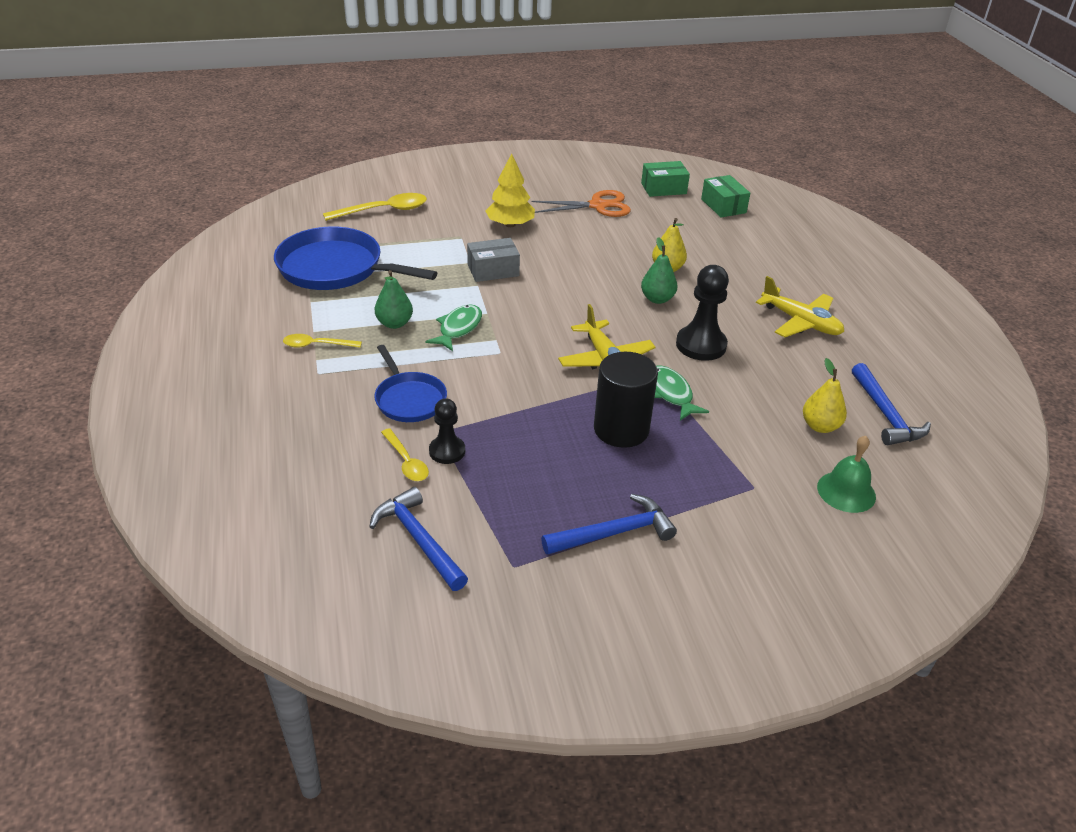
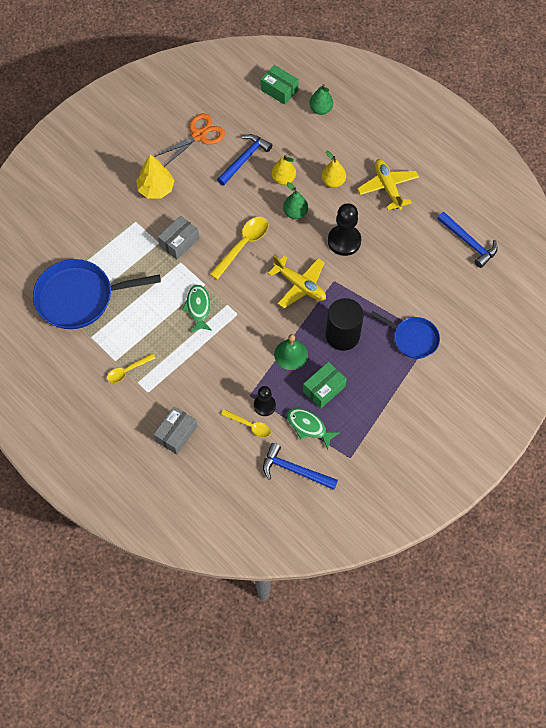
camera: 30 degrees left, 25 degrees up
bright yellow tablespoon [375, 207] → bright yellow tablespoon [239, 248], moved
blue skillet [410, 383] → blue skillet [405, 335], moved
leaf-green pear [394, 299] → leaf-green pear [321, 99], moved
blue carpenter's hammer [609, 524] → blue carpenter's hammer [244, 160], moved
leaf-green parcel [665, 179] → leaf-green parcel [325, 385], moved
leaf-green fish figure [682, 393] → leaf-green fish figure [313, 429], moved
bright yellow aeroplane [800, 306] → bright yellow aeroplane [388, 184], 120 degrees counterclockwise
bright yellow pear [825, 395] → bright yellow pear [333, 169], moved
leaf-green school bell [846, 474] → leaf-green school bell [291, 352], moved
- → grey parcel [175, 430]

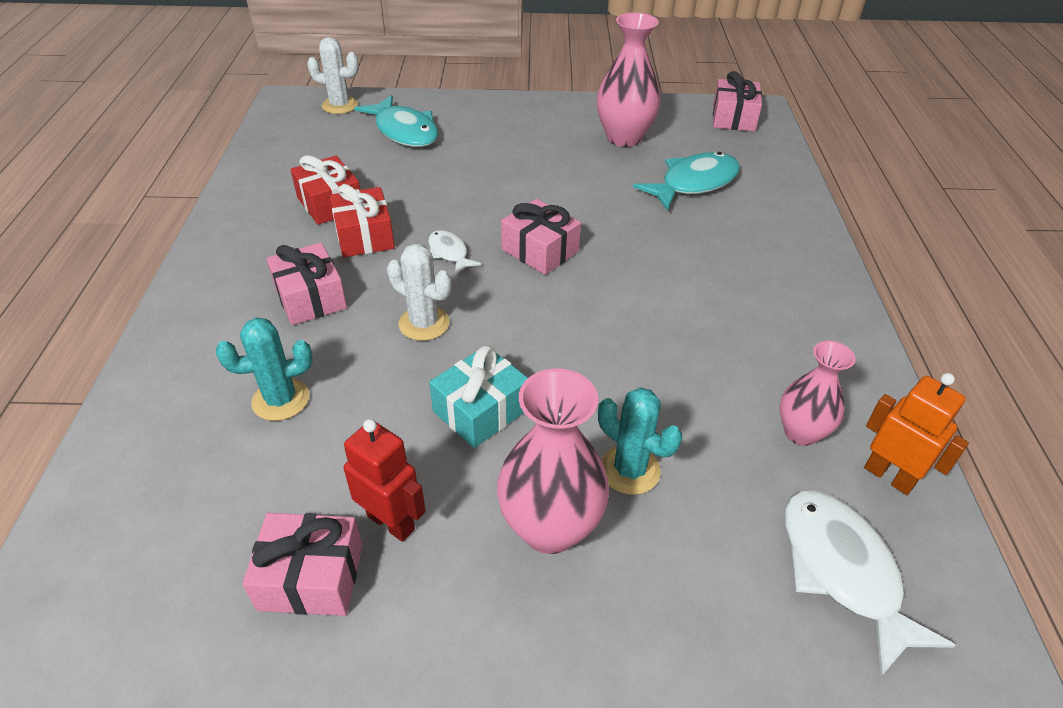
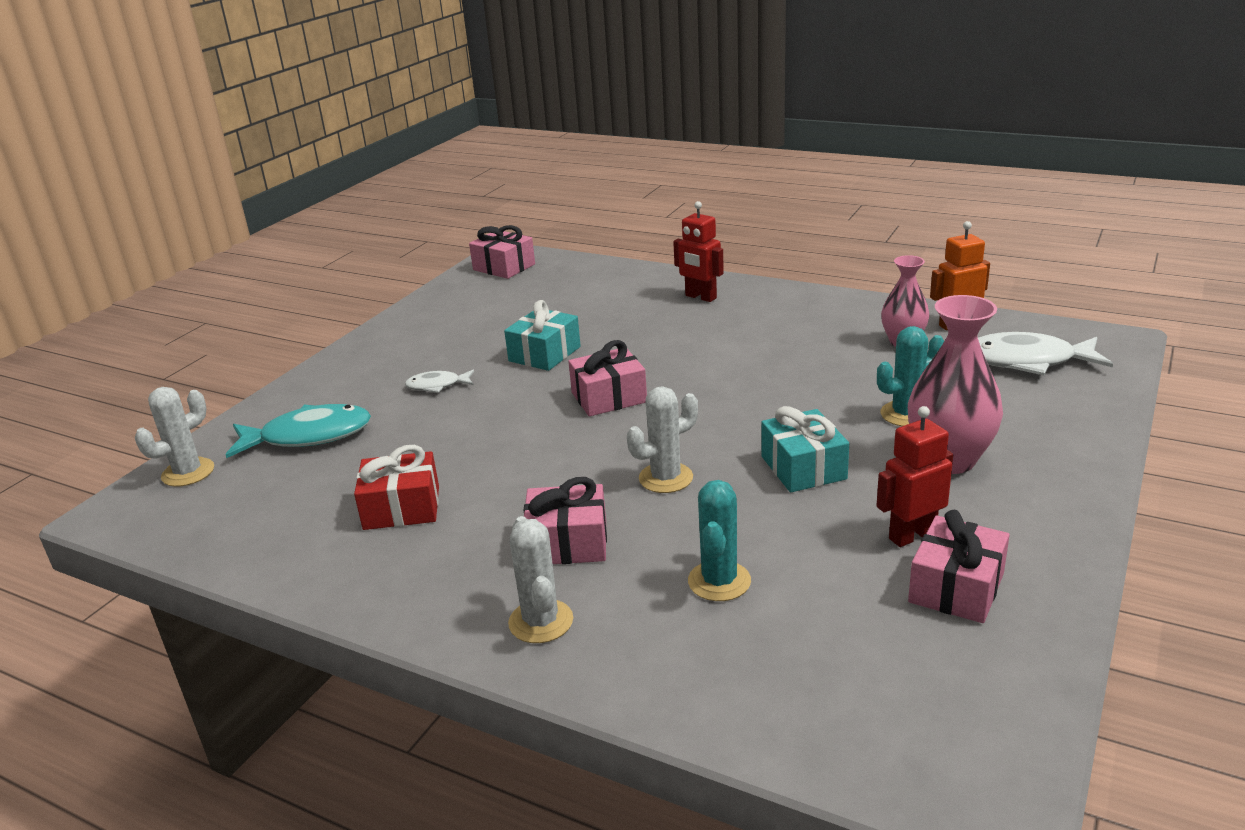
camera: 60 degrees left, 15 degrees down
crimson wrapped gift [362, 220] → -
snow-white fish figure [454, 252] → snow-white fish figure [439, 381], moved
rosy vase [629, 79] → -
teal fish figure [686, 181] → -
- → teal wrapped gift [542, 335]
- → snow-white cactus [540, 579]
- → crimson robot figure [698, 251]

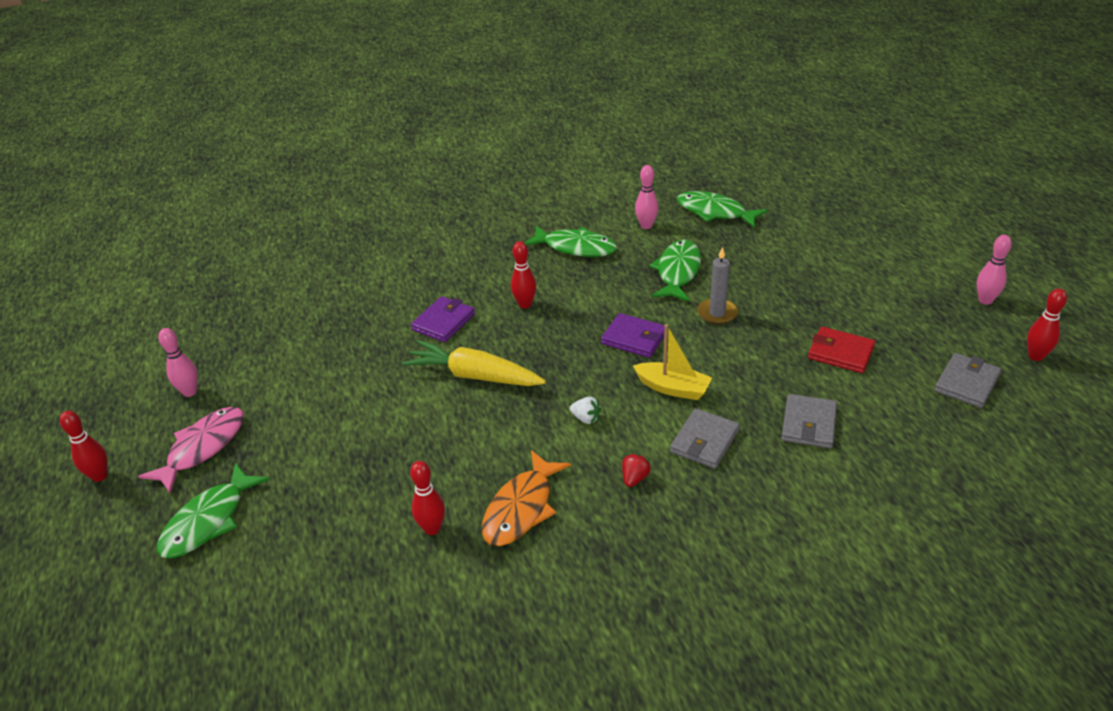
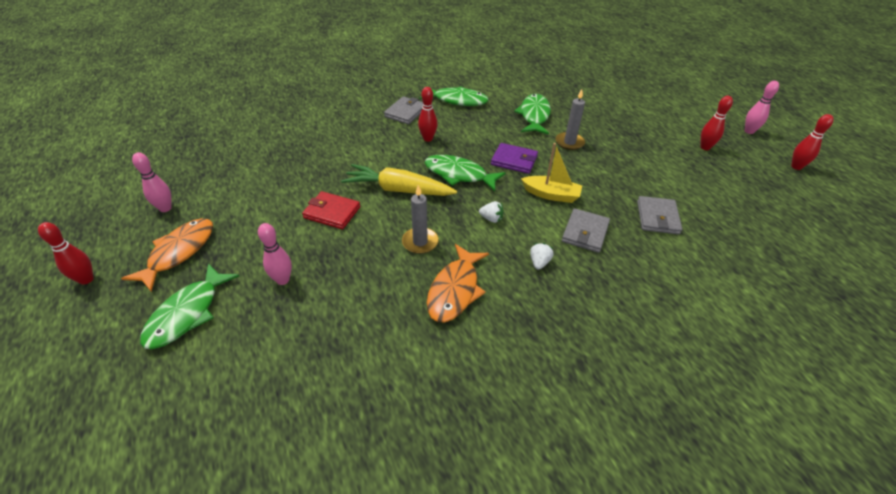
camera: 10 degrees left, 5 degrees up
rosy fish figure [191, 450] → bright orange fish figure [167, 255]
crimson bowling pin [427, 498] → crimson bowling pin [717, 123], moved
violet billfold [443, 319] → -
crimson toy strawberry [636, 470] → snow-white toy strawberry [541, 256]
rosy bowling pin [647, 197] → rosy bowling pin [275, 254], moved
leaf-green fish figure [722, 209] → leaf-green fish figure [465, 173], moved
crimson billfold [841, 349] → crimson billfold [331, 210], moved
grey billfold [968, 380] → grey billfold [403, 110], moved
- → grey pillar candle [420, 219]

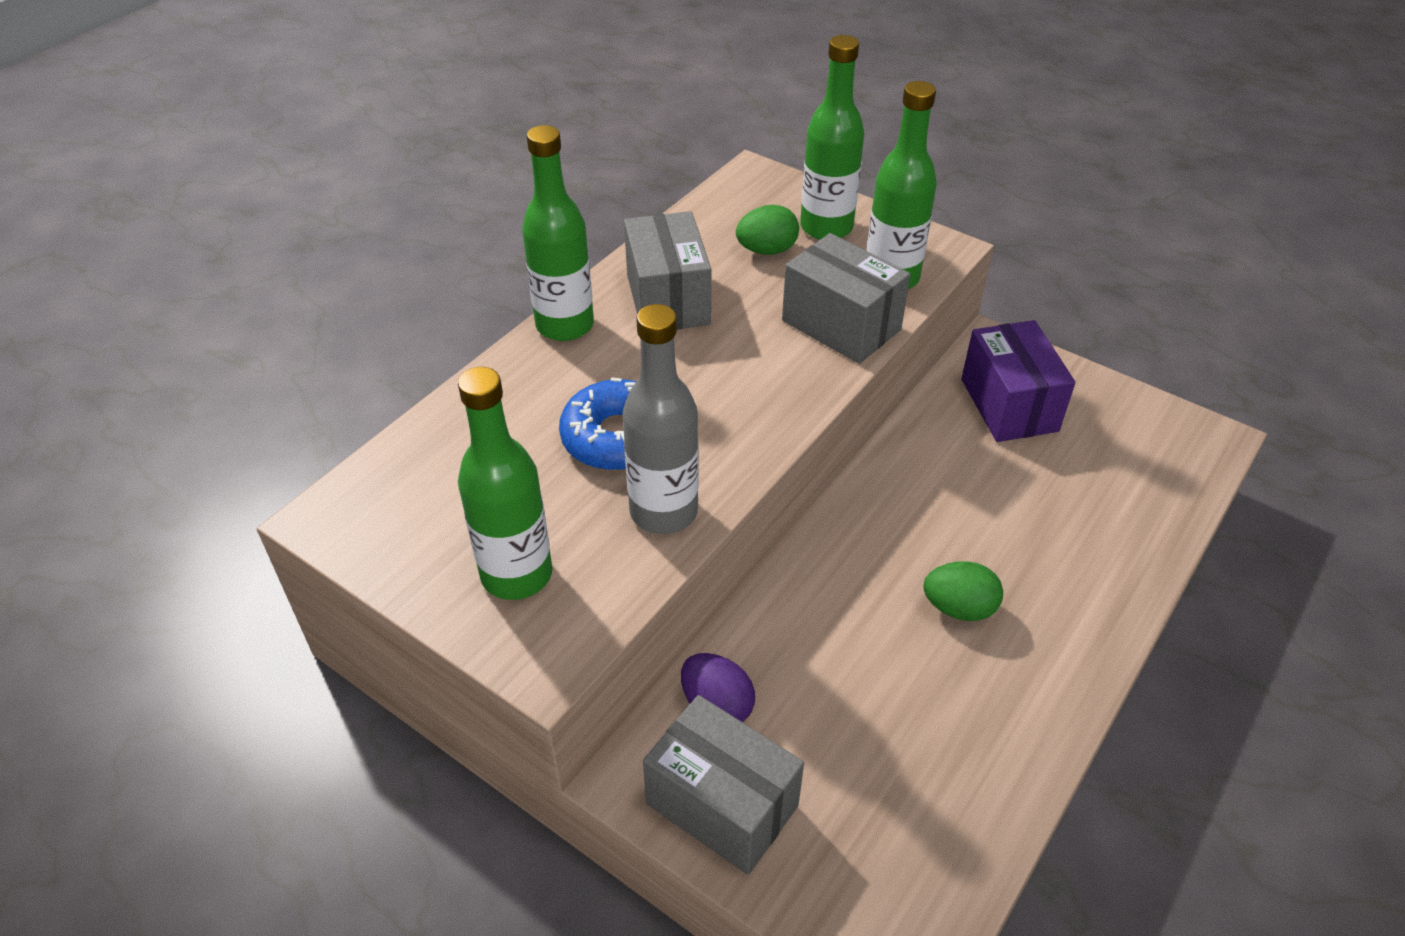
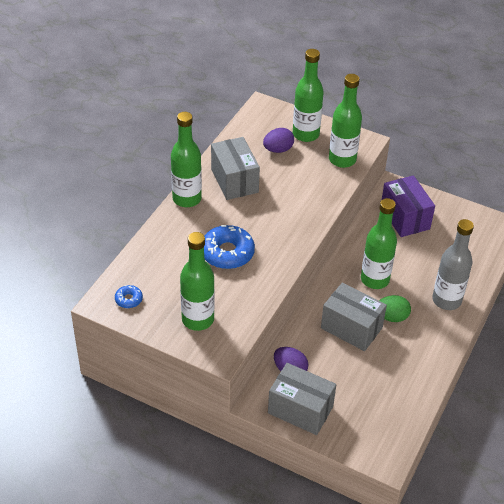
camera: 10 degrees left, 0 degrees up
grey drink bottle [660, 419] → grey drink bottle [453, 264], moved
leaf-green egg [767, 230] → violet egg [278, 140]
grey parcel [846, 298] → grey parcel [354, 316], moved
- → blue doughnut [129, 296]
- → leaf-green drink bottle [379, 243]

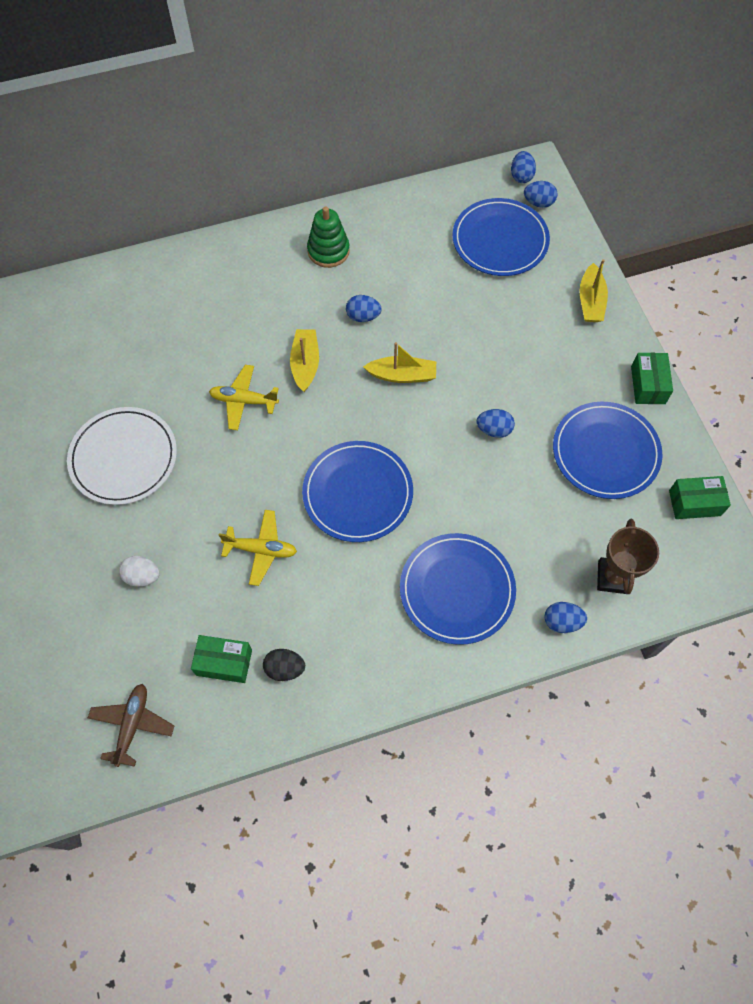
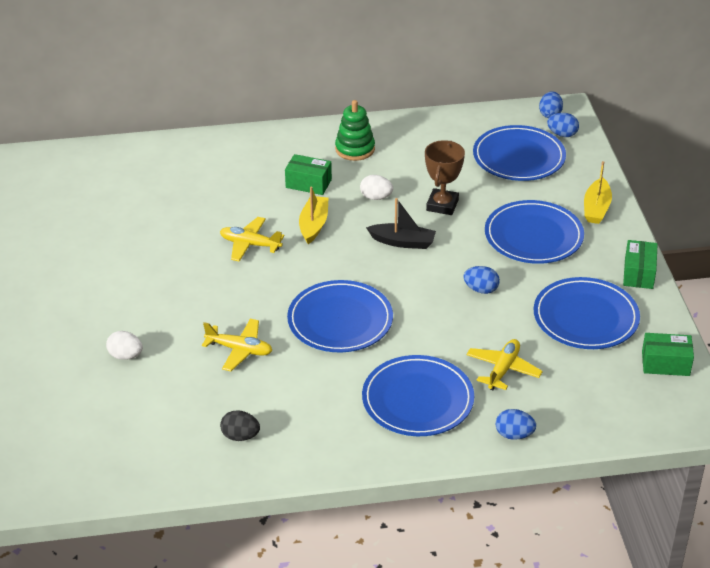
camera: 10 degrees right, 25 degrees down
snow-white plate [122, 456] → -
brown aeroplane [131, 725] → -
leaf-green parcel [221, 659] → leaf-green parcel [308, 174], moved
blue egg [364, 308] → snow-white egg [376, 187]
bright yellow boat [399, 362] → ebony boat [401, 223]
brown award cup [628, 556] → brown award cup [445, 177], moved
- → bright yellow aeroplane [505, 364]
- → blue plate [534, 232]

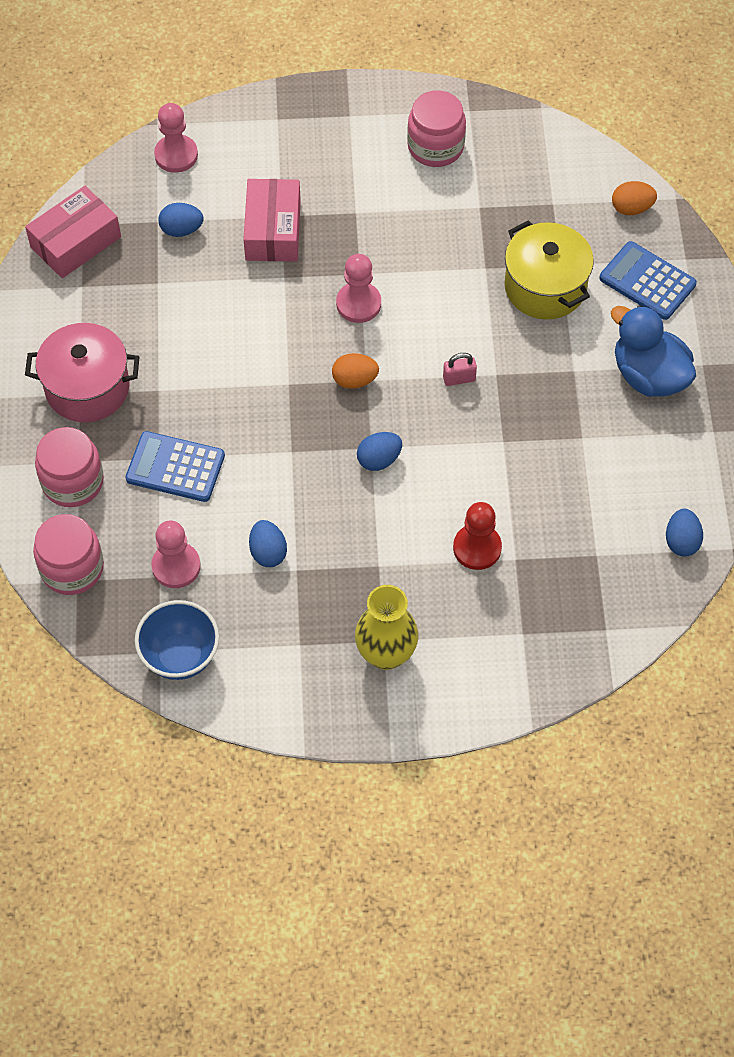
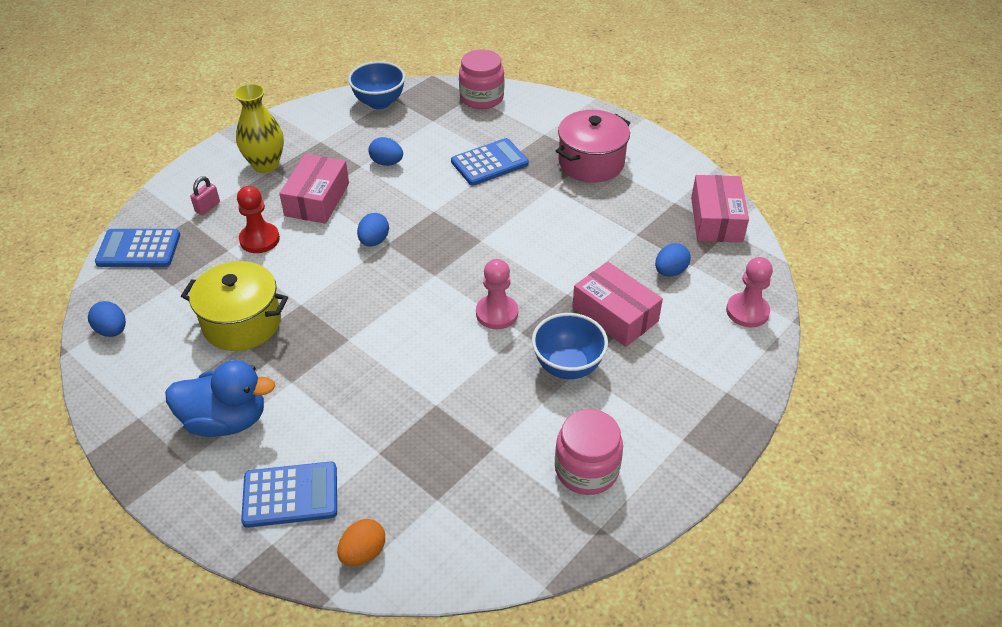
camera: 135 degrees right, 15 degrees down
rosy jar [69, 467] → -
rosy chess pawn [176, 554] → -
bright orange egg [355, 371] → -
rosy padlock [460, 369] → rosy padlock [205, 195], moved
bright yellow stockpot [549, 269] → bright yellow stockpot [234, 306], moved
- → blue adding machine [137, 248]
- → rosy parcel [314, 189]
- → blue serving bowl [570, 346]

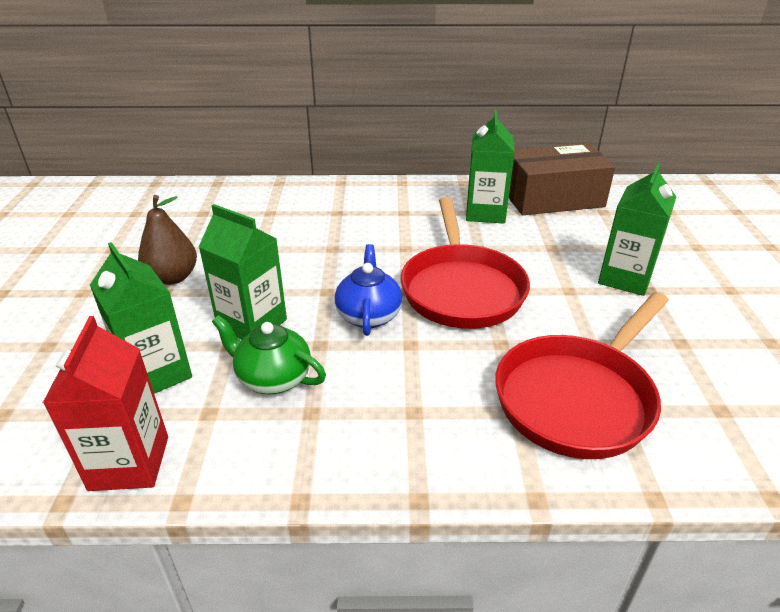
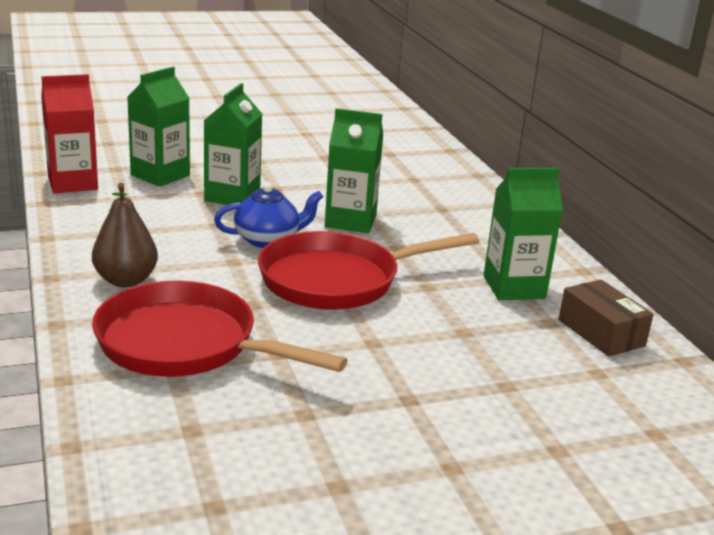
camera: 70 degrees right, 10 degrees down
brown pear [167, 240] → brown pear [125, 235], moved
leaf-green china teapot [269, 355] → -
brown parcel [562, 179] → brown parcel [606, 318], x0.59
leaf-green milk carton [637, 229] → leaf-green milk carton [354, 170], moved

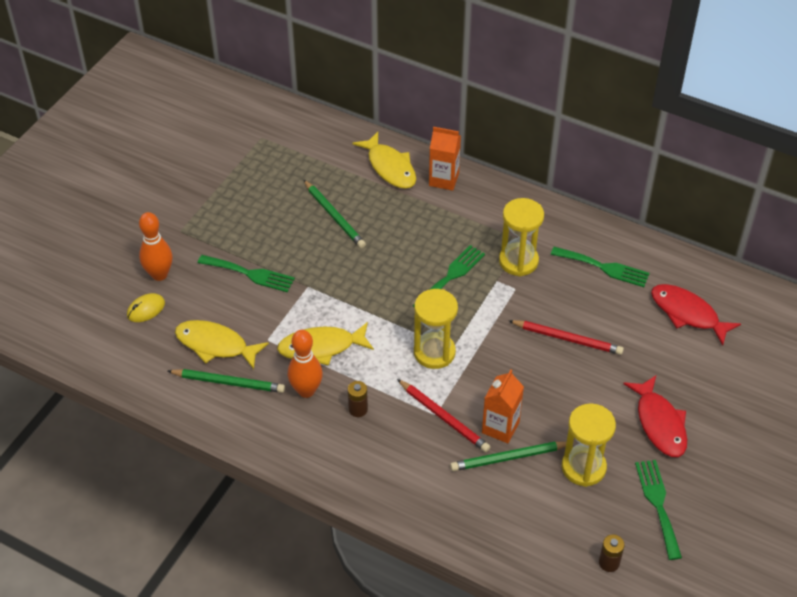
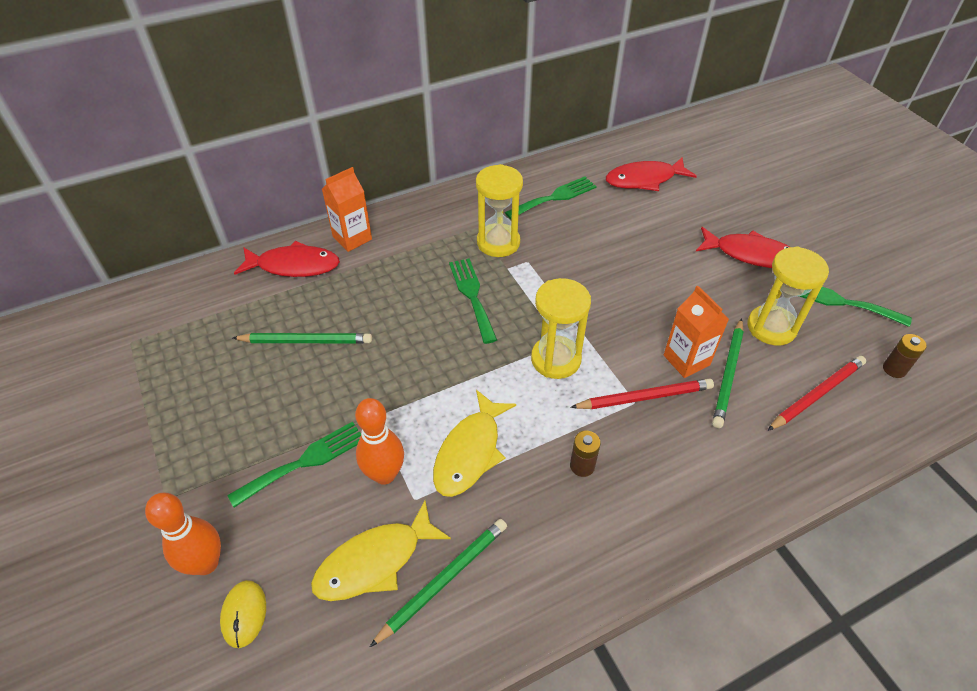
camera: 55 degrees left, 0 degrees up
bright orange bowling pin [305, 364] → bright orange bowling pin [379, 441], moved
bright yellow fish figure [384, 160] → crimson fish figure [287, 259]
crimson pencil [566, 337] → crimson pencil [816, 393], moved

